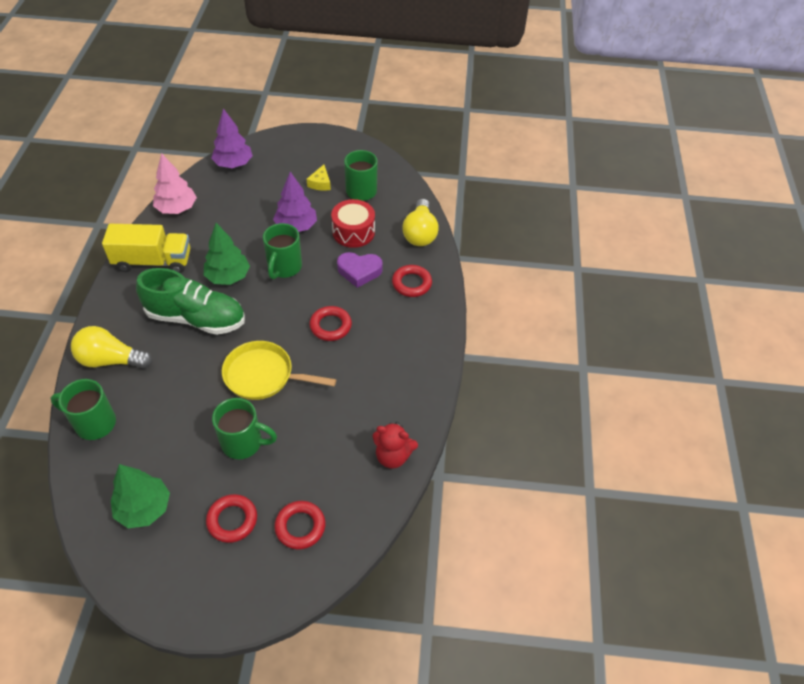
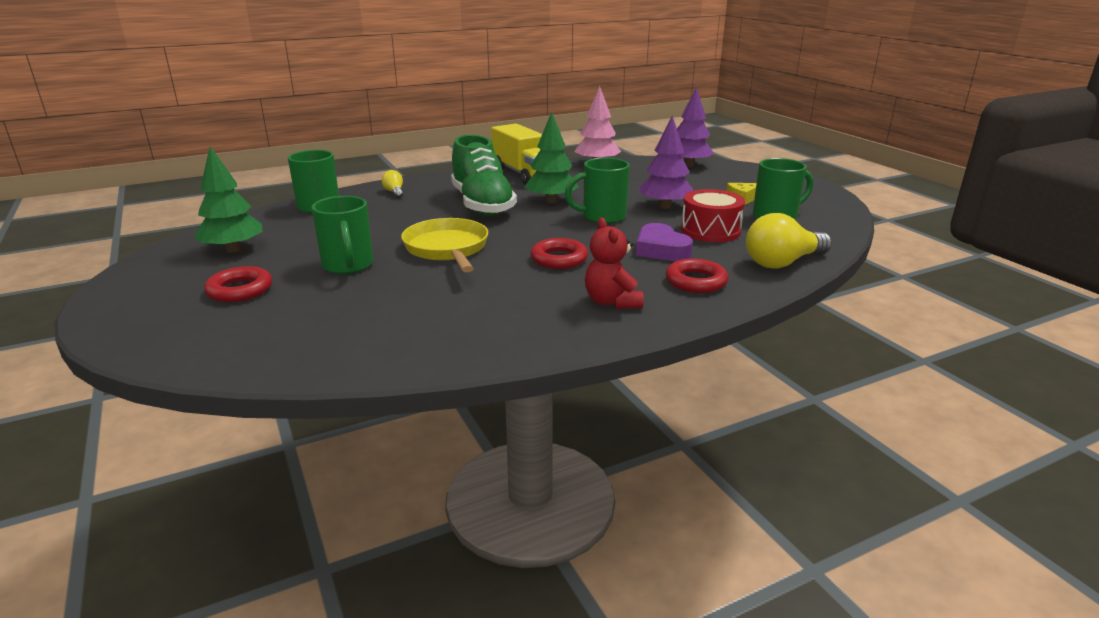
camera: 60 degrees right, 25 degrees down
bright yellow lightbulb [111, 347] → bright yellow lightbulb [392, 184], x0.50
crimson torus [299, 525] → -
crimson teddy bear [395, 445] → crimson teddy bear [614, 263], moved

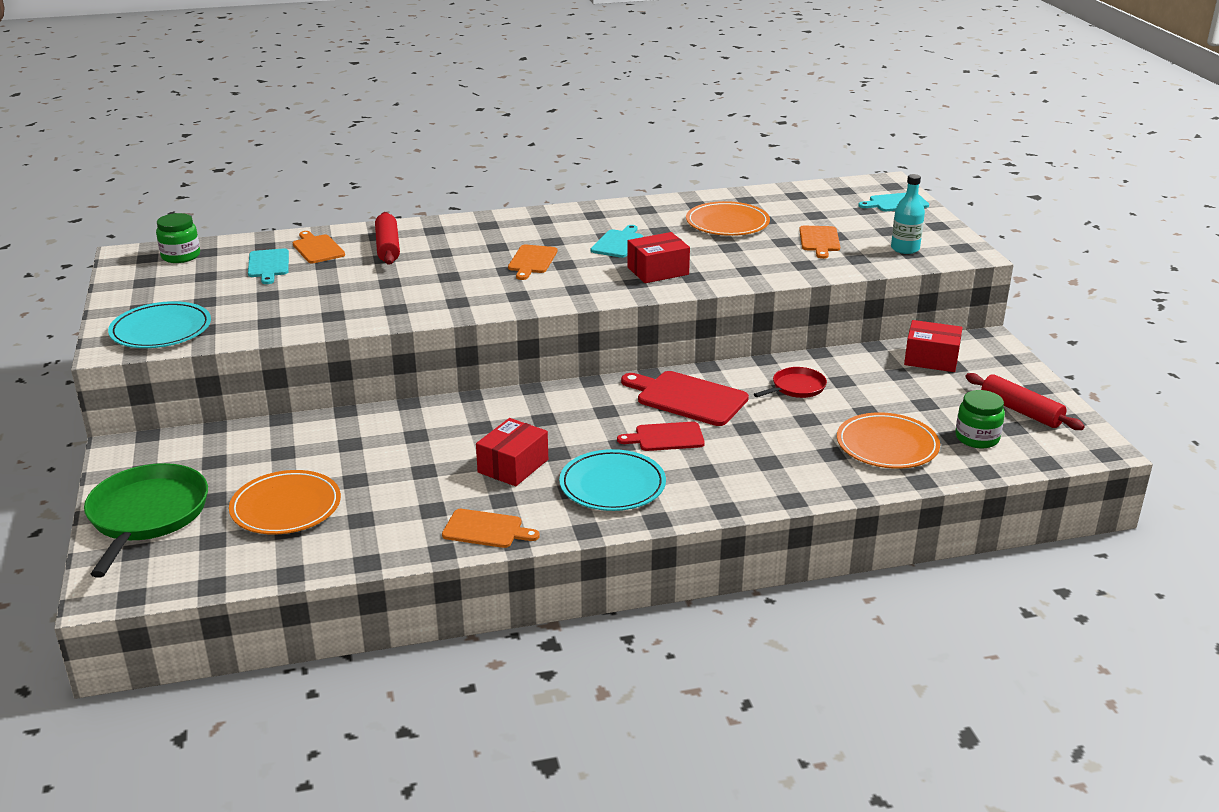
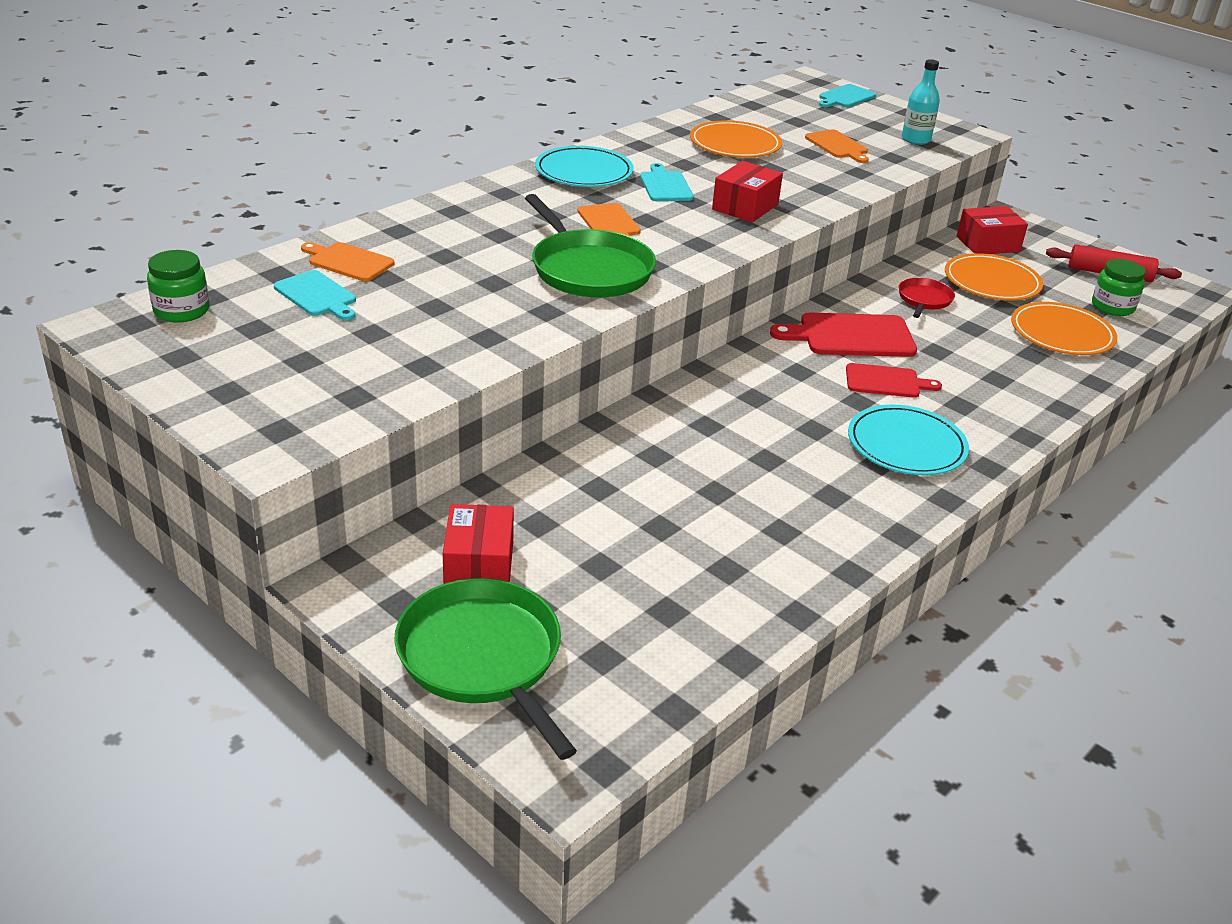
camera: 35 degrees left, 5 degrees up
teal plate [159, 324] → teal plate [584, 166], moved
bright orange plate [285, 502] → bright orange plate [994, 276], moved
crimson rolling pin [387, 238] → -
bright orange bread board [491, 528] → -
crimson parcel [512, 452] → crimson parcel [478, 544], moved
crimson bread board [661, 436] → crimson bread board [894, 380], 135 degrees counterclockwise
- → leaf-green skillet [590, 245]

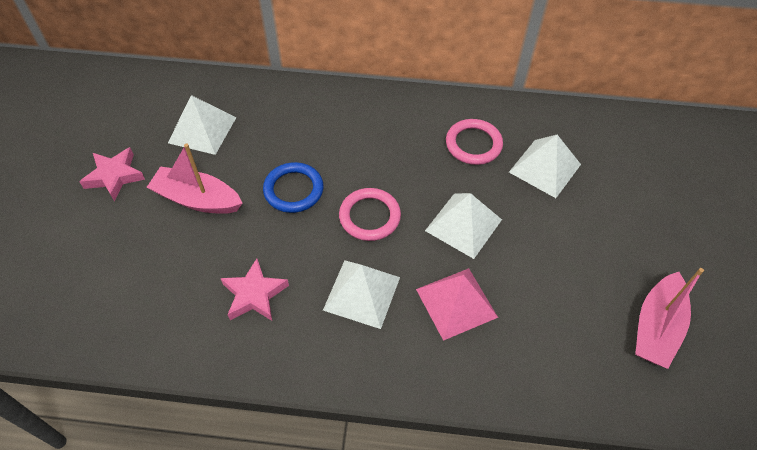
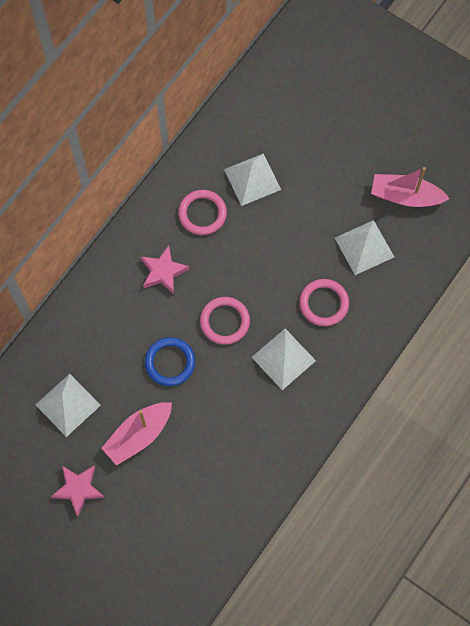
camera: 60 degrees left, 15 degrees up
rosy star shape [254, 289] → rosy star shape [165, 269], moved
rosy solid pyramid [457, 304] → rosy torus [324, 302]
snow-white solid pyramid [463, 226] → snow-white solid pyramid [364, 247], moved
rosy boat [669, 318] → rosy boat [410, 187], 135 degrees clockwise

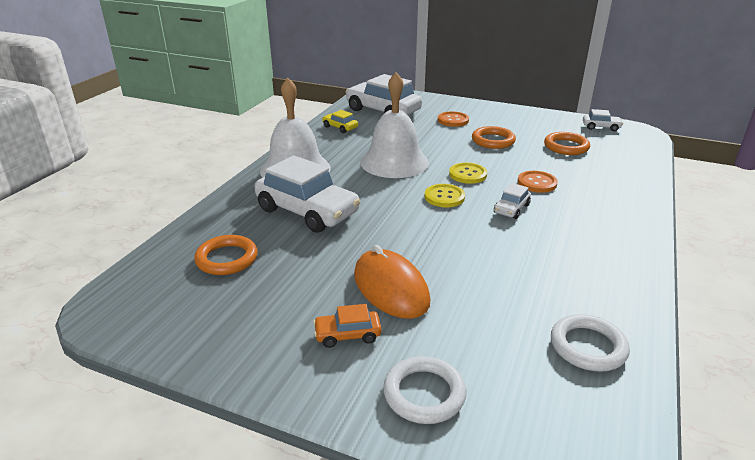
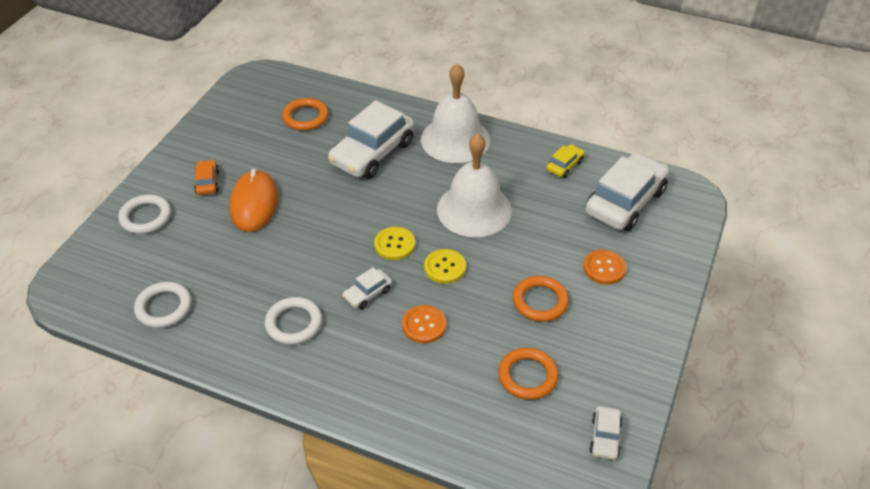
camera: 90 degrees right, 15 degrees up
bright orange mouse [392, 282] → bright orange mouse [253, 200], 60 degrees counterclockwise
snow-white toy car [512, 201] → snow-white toy car [367, 288], 75 degrees counterclockwise
- → snow-white torus [293, 321]

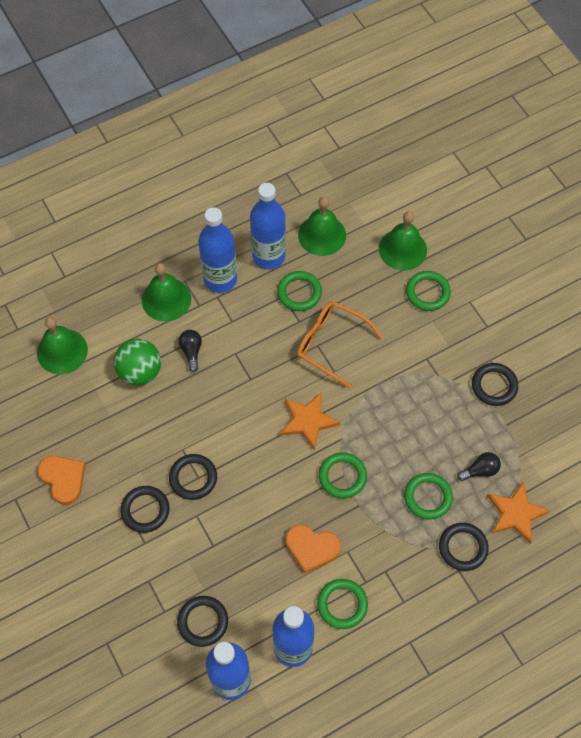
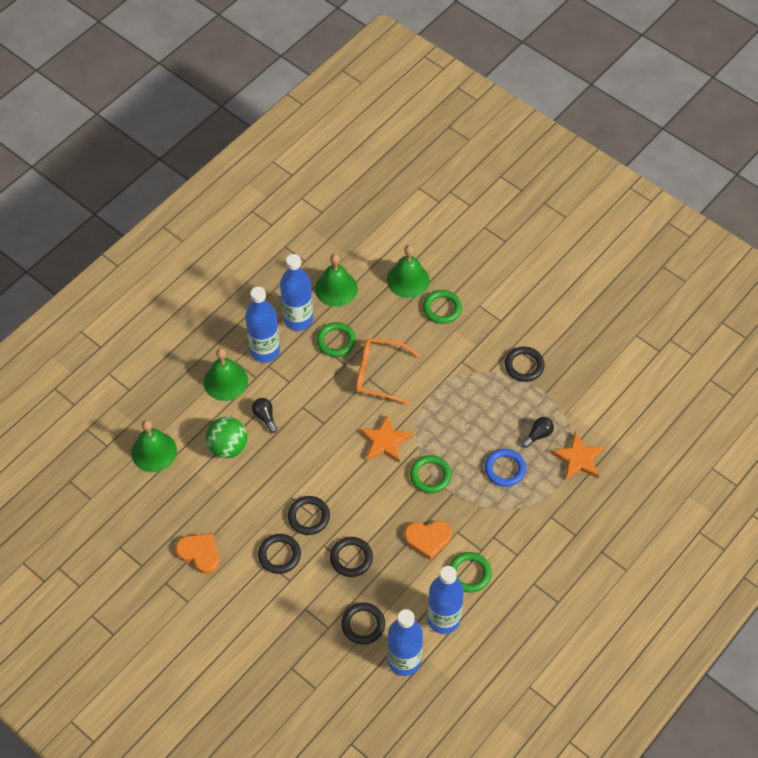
camera: 20 degrees left, 5 degrees down
leaf-green torus [428, 496] → blue torus [505, 468]
ebony torus [464, 547] → ebony torus [351, 557], moved

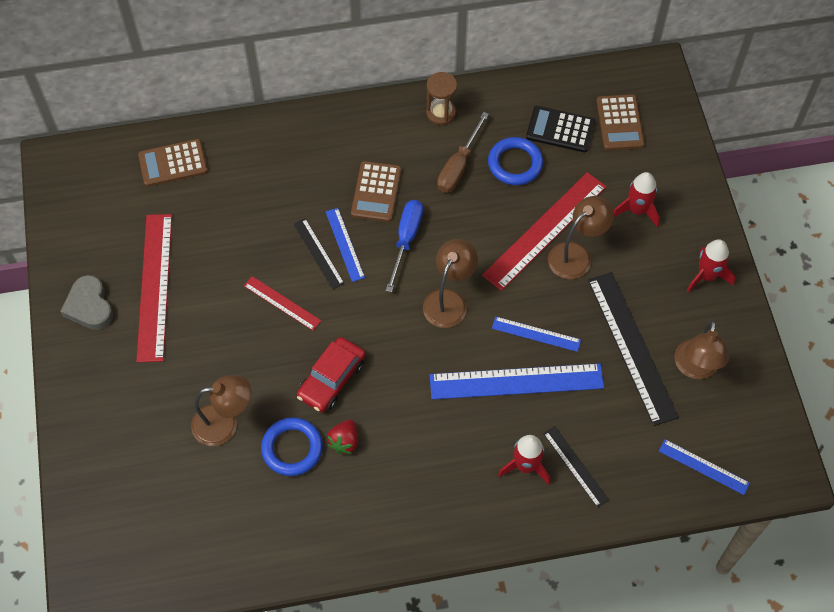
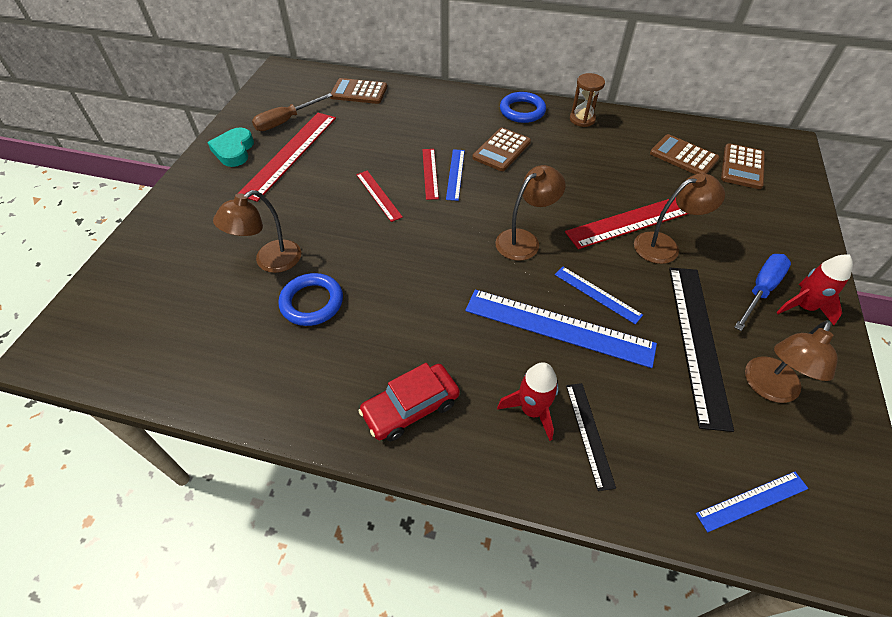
camera: 25 degrees right, 10 degrees down
grey love heart [86, 302] → teal love heart [230, 147]
brown lamp [221, 410] → brown lamp [257, 231], 120 degrees clockwise
ebony straightedge [319, 254] → crimson straightedge [430, 174]
crimson toy car [331, 375] → crimson toy car [409, 402], moved
crimson toy strawberry [342, 437] → -
blue flat screwdriver [404, 246] → blue flat screwdriver [762, 292], moved
brown flat screwdriver [463, 152] → brown flat screwdriver [292, 112], moved
blue torus [515, 161] → blue torus [523, 107], moved
ebony adding machine [560, 129] → brown adding machine [685, 154]
crimson toy rocket [637, 199] → -
blue straightedge [704, 467] → blue straightedge [752, 501], 75 degrees counterclockwise

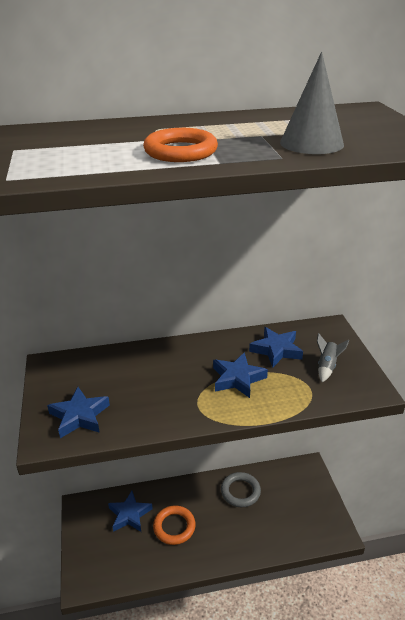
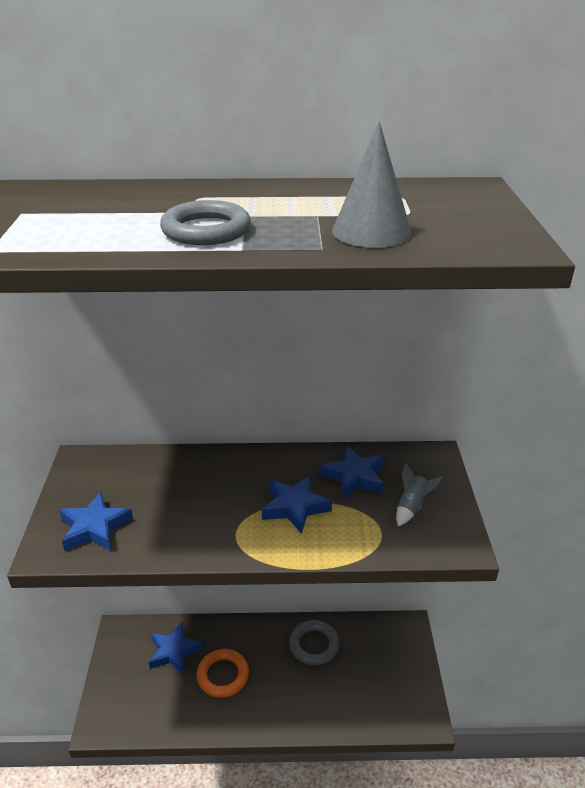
camera: 10 degrees right, 0 degrees up
bright orange torus [180, 145] → grey torus [205, 222]

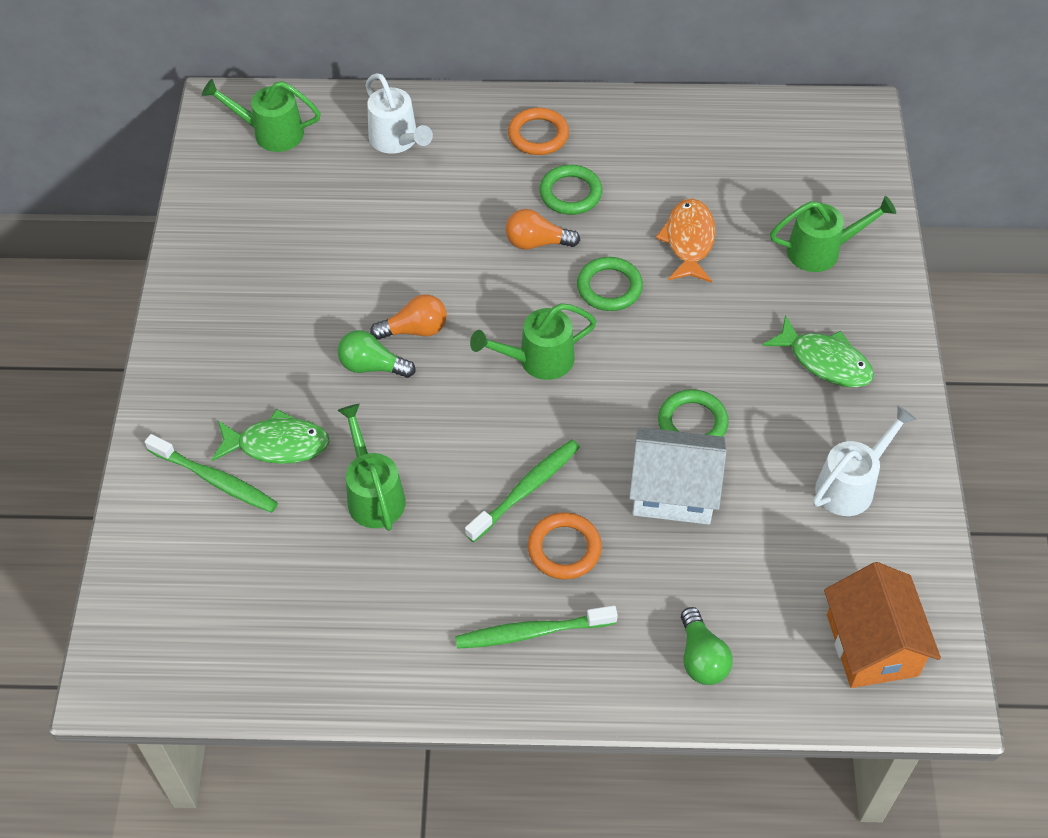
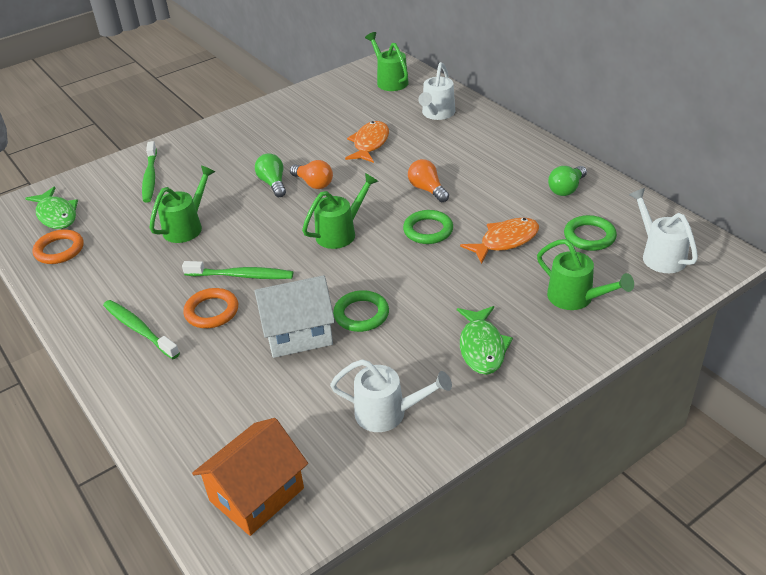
camera: 55 degrees right, 15 degrees down
leaf-green fish figure [271, 436] → leaf-green fish figure [51, 208], moved
leaf-green watering pot [533, 341] → leaf-green watering pot [340, 211], 105 degrees clockwise
bright orange torus [538, 131] → bright orange torus [58, 246], moved
leaf-green torus [570, 190] → leaf-green torus [590, 233], moved
snow-white cottage [678, 476] → snow-white cottage [295, 316], 75 degrees counterclockwise
leaf-green lightbulb [707, 646] → leaf-green lightbulb [567, 181], moved
- → bright orange fish figure [367, 142]
- → snow-white watering pot [663, 230]

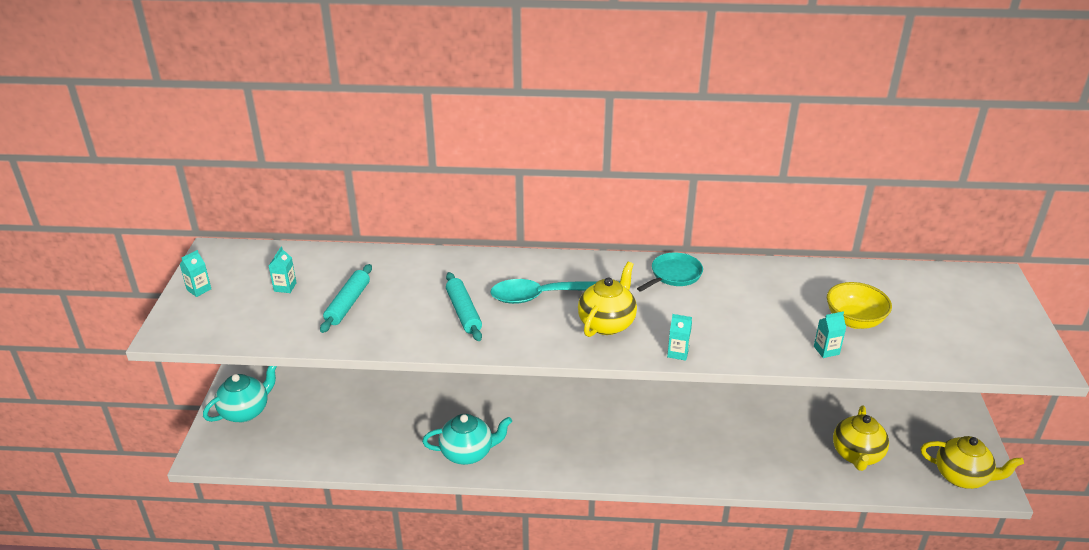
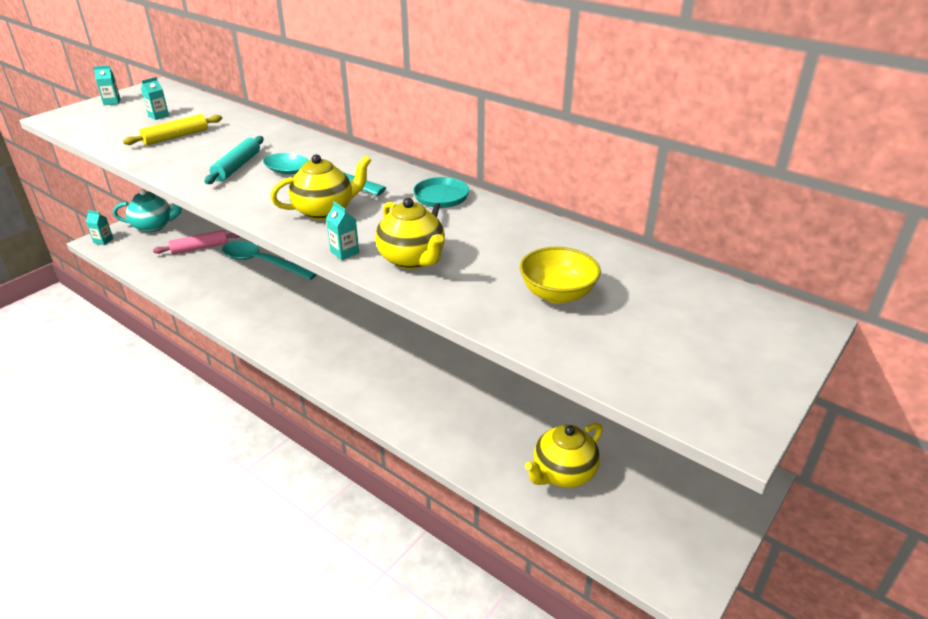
camera: 35 degrees right, 0 degrees up
teal rolling pin [346, 298] → bright yellow rolling pin [172, 129]
teal china teapot [467, 439] → -
teal skillet [670, 272] → teal skillet [441, 197], 75 degrees counterclockwise
teal milk carton [830, 334] → teal milk carton [100, 227], moved
bright yellow china teapot [972, 462] → bright yellow china teapot [410, 233], moved
- → rosy rolling pin [196, 242]
- → teal tablespoon [269, 260]

